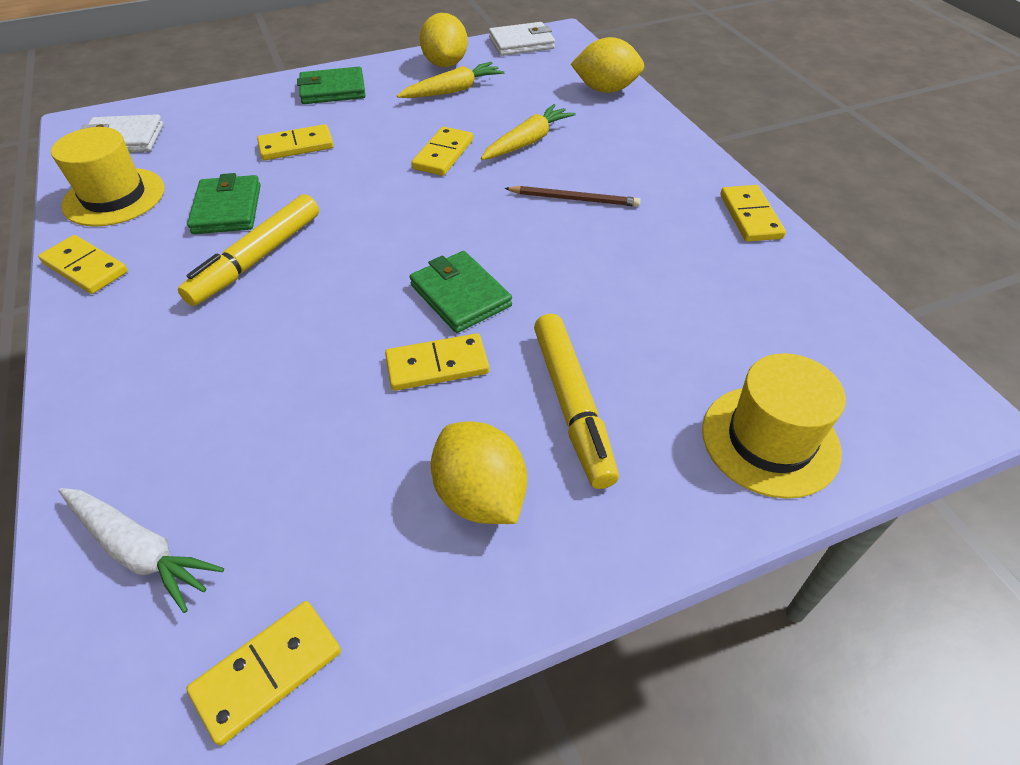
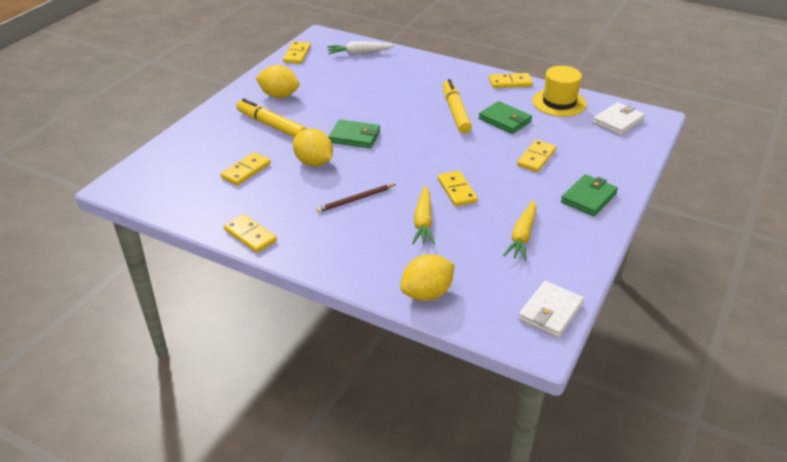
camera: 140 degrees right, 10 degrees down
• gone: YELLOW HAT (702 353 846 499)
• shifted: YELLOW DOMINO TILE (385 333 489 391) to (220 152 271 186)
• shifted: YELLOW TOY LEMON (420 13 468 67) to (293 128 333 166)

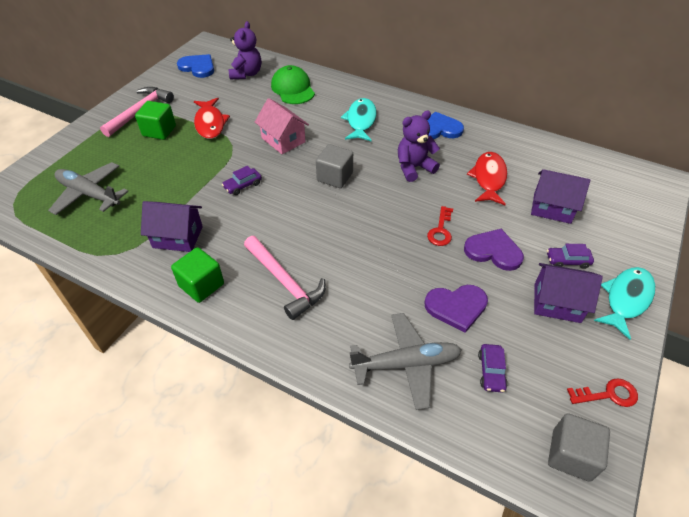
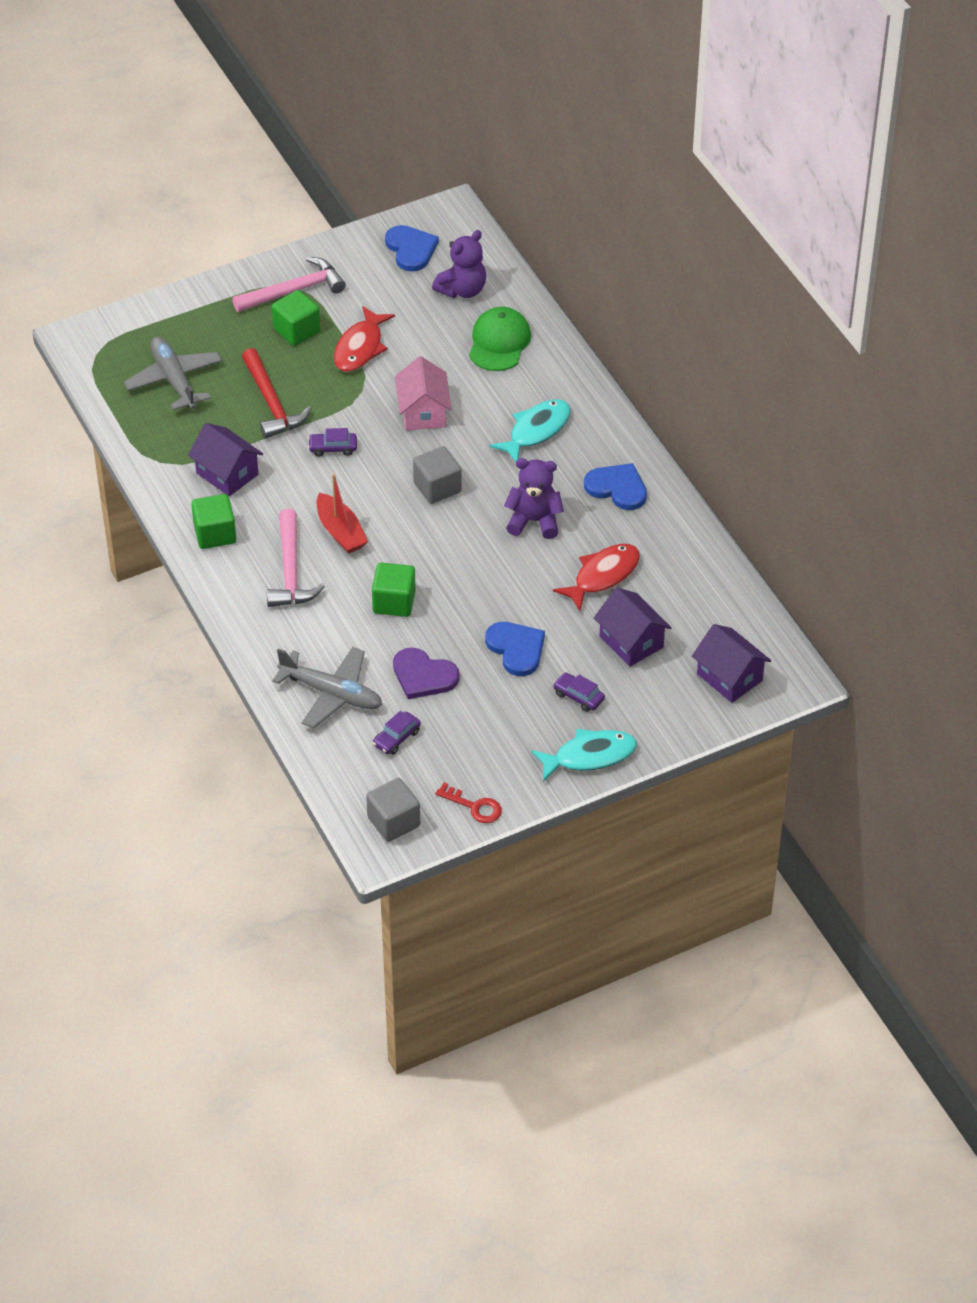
camera: 35 degrees right, 0 degrees up
• gone: CRIMSON KEY (427 206 453 246)
• new: CRIMSON HAMMER (242 348 311 438)
• new: CRIMSON SAILBOAT (317 474 368 554)
• new: GREEN CUBE (372 563 416 617)
• shifted: ROYAL PURPLE COTTAGE (534 263 603 323) to (692 624 771 703)
• repainted: ROYAL PURPLE HEART (464 229 524 271) to ROYAL BLUE HEART (485 622 545 676)

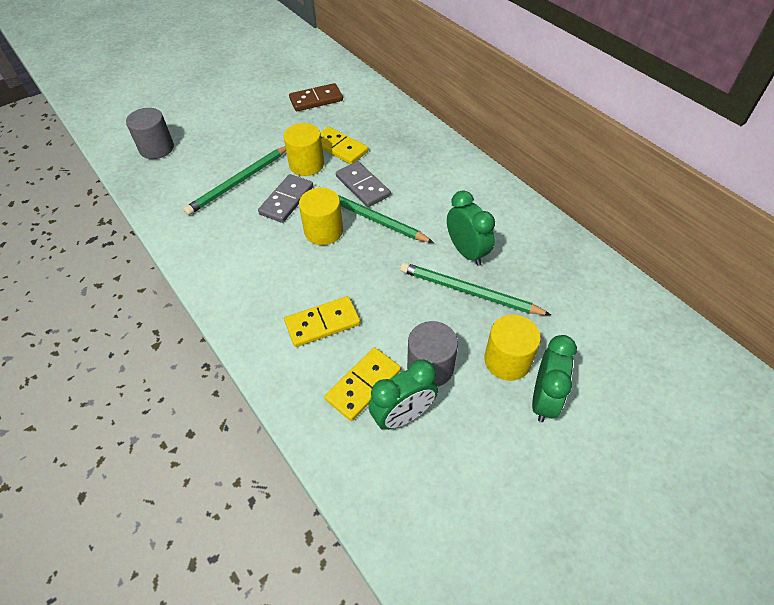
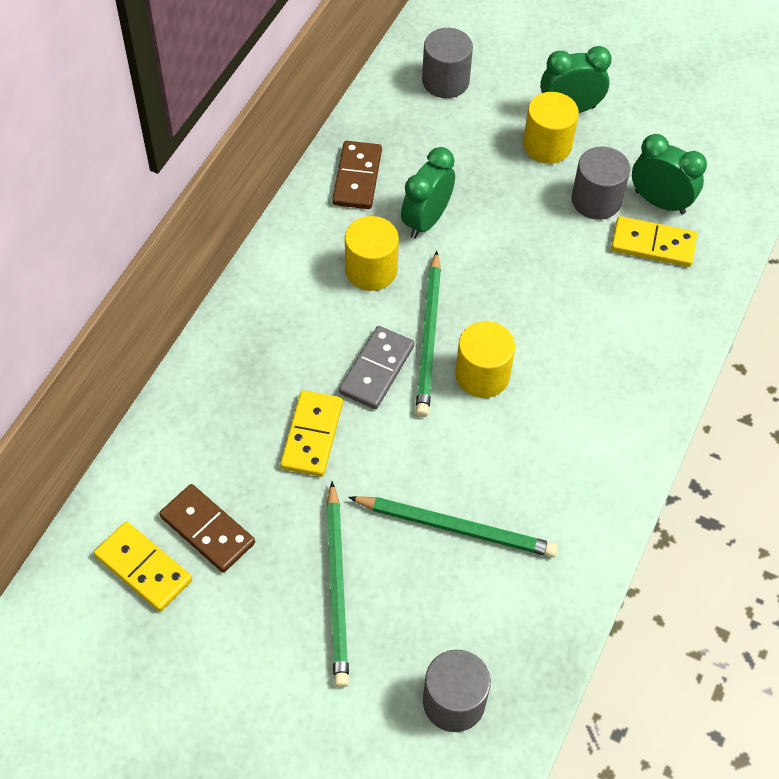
camera: 120 degrees left, 5 degrees up
• gone: GREY DOMINO TILE (258 174 313 223)
• new: DARK BROWN DOMINO TILE (332 141 382 209)
• new: GREY SOLID CYLINDER (422 28 473 98)
• shifted: YELLOW SOLID CYLINDER (283 123 324 176) to (345 216 399 291)
• shifted: YELLOW DOMINO TILE (284 296 360 347) to (94 522 192 611)
• shifted: GREEN LEAD PENCIL (400 262 551 315) to (326 481 349 688)

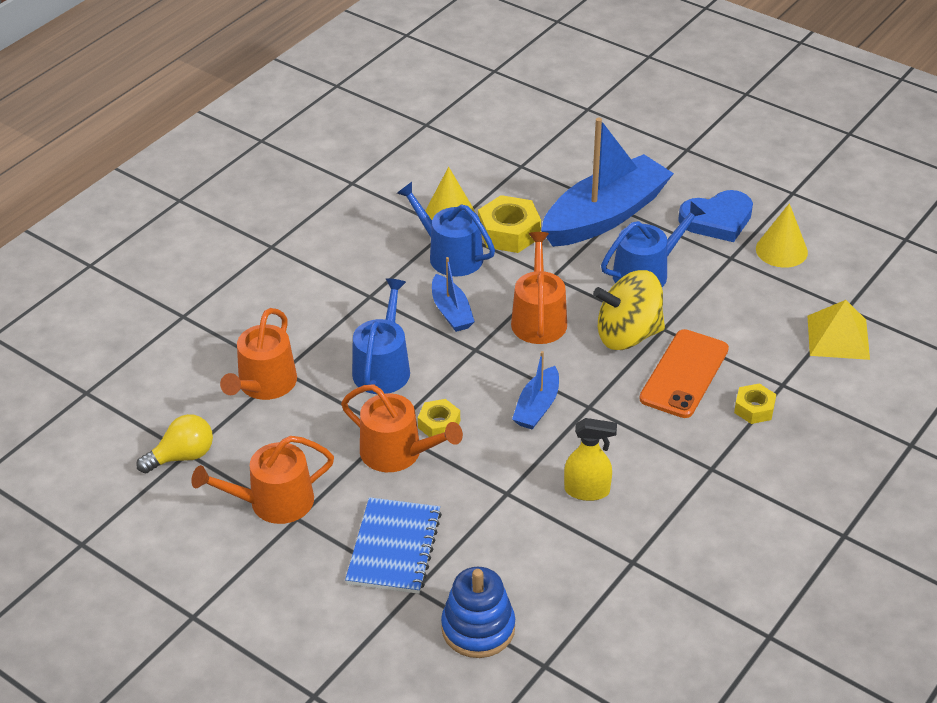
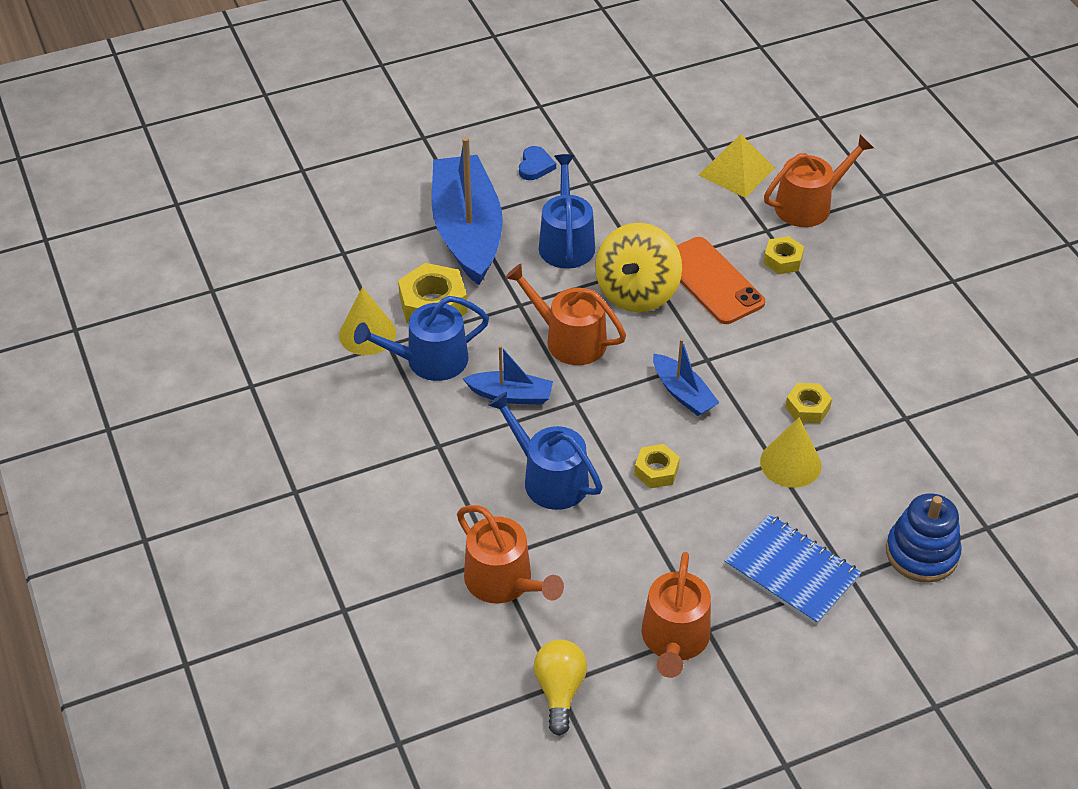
camera: 60 degrees left, 5 degrees up
• shifted: ORANGE-COLOURED SPRINKLING CAN (341 384 463 472) to (764 135 874 227)
• shifted: YELLOW CONE SHAPE (756 203 808 268) to (760 418 822 488)
• swapped: YELLOW SPRAY BOTTLE (564 418 617 501) to YELLOW NUT (785 383 832 423)
• scaled: ROYAL BLUE HEART (678 190 753 242) = (519 146 556 180) x0.56

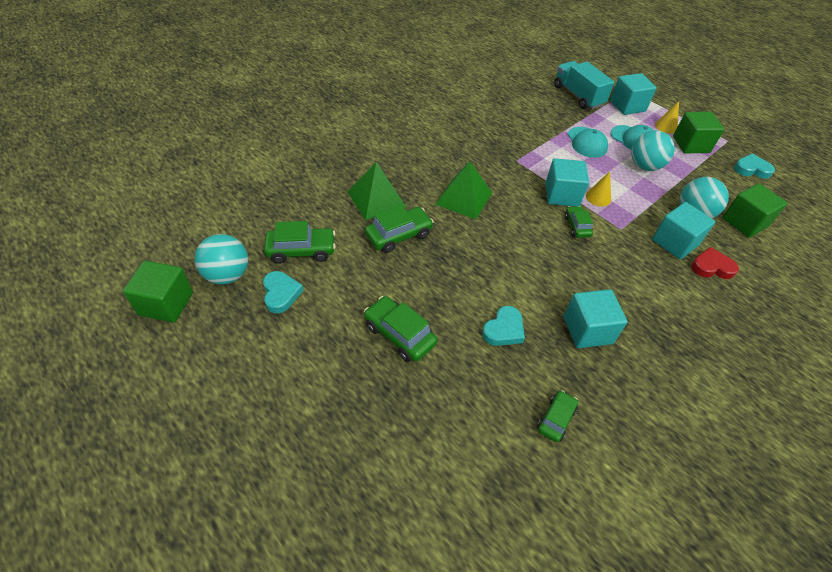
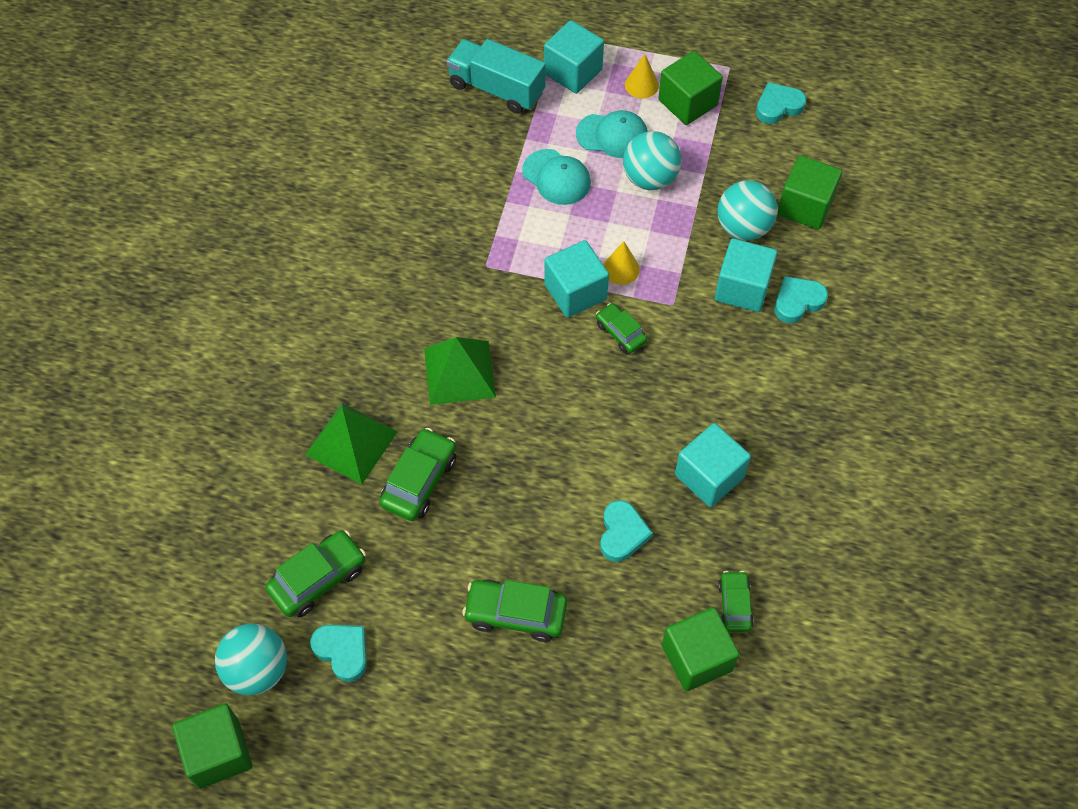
camera: 30 degrees left, 10 degrees up
• new: GREEN CUBE (662 607 739 691)
• repainted: CRIMSON HEART (691 247 739 279) to TEAL HEART (775 276 828 323)

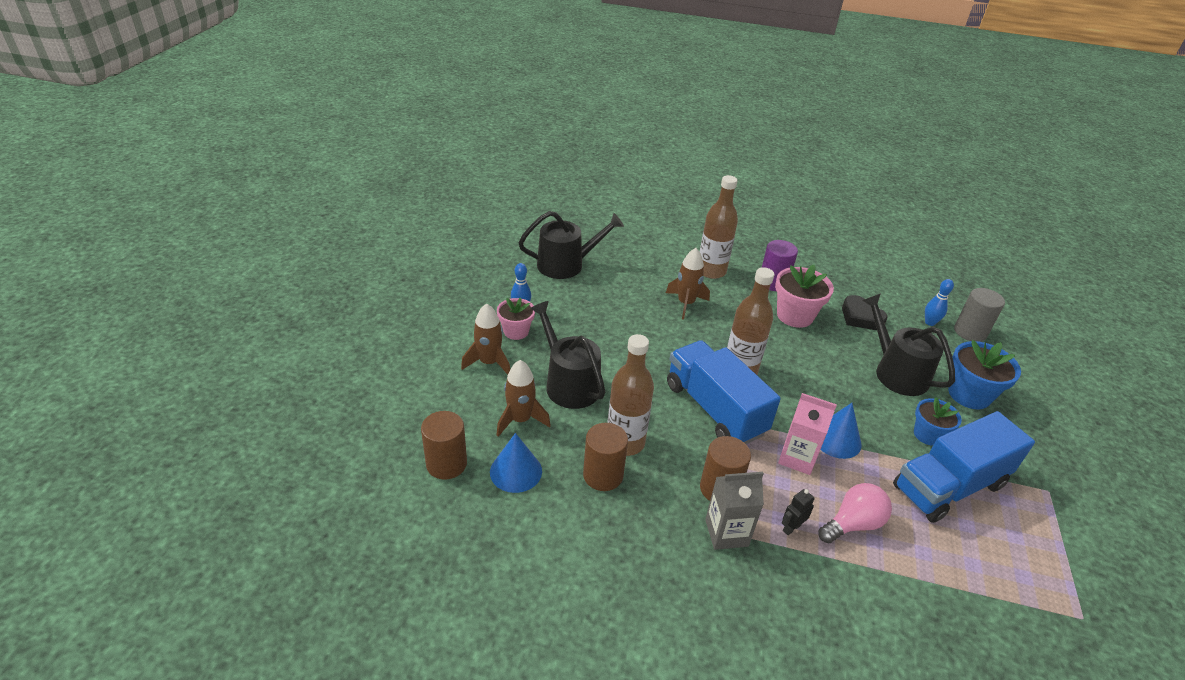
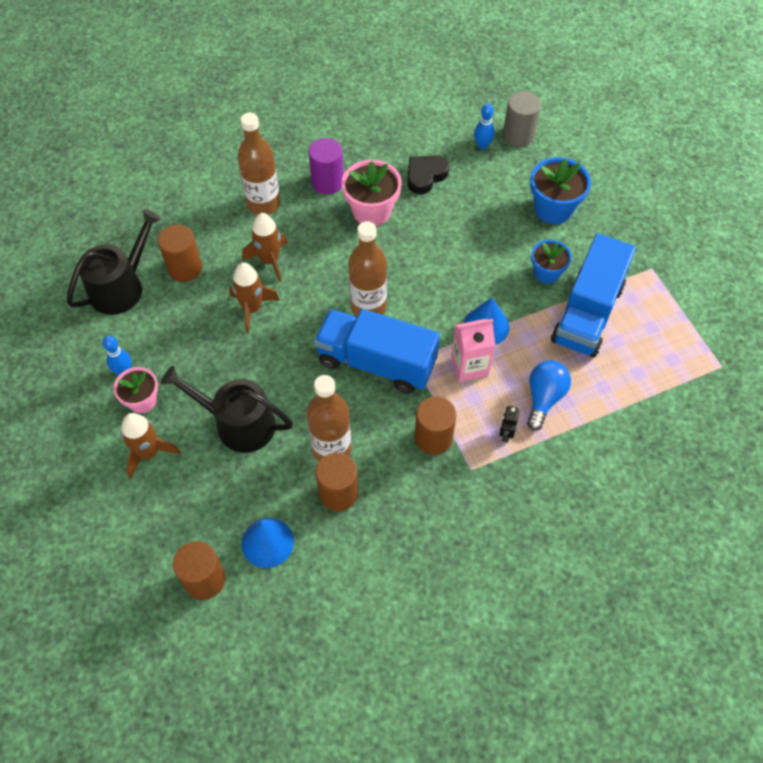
camera: 35 degrees left, 20 degrees up
• gone: GREY JUICE CARTON (705 472 764 550)
• gone: BLACK SPRINKLING CAN (862 293 955 396)
• new: DARK BROWN SOLID CYLINDER (158 225 202 282)
• shifted: DARK BROWN TOY ROCKET (497 360 551 437) to (229 262 280 333)
• repainted: PINK LIGHT BULB (818 483 892 543) to ROYAL BLUE LIGHT BULB (527 361 571 431)
• rotated: BLACK HEART (842 295 887 330) = (407 156 449 194) 120 degrees clockwise

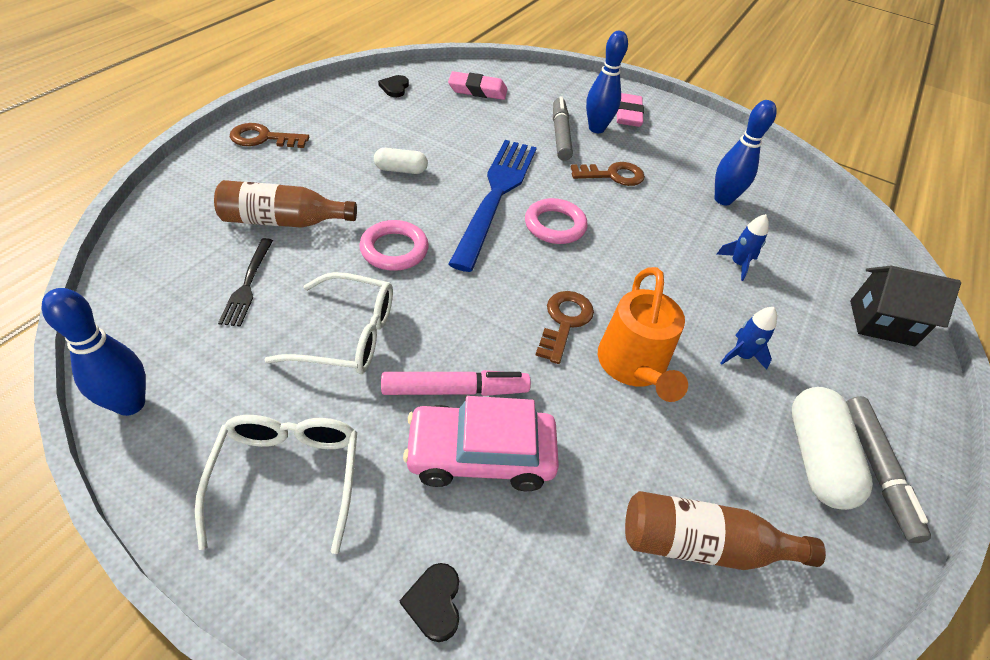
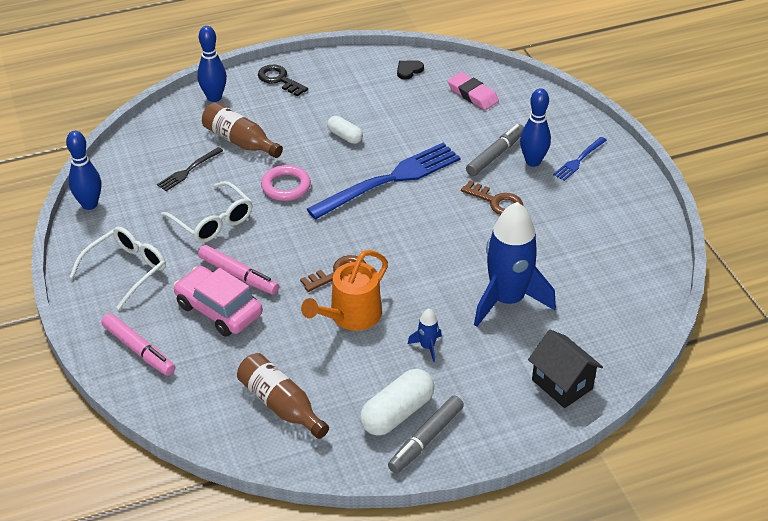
camera: 45 degrees right, 5 degrees down
• gone: PINK HOOP (525 198 588 244)
• shifted: ROYAL BLUE SKITTLE (715 100 777 205) to (197 26 227 102)
• swapped: BLACK HEART (400 563 459 642) to PINK FELT PEN (101 313 175 376)
• swapped: PINK GUM ERASER (616 93 644 127) to ROYAL BLUE DINNER FORK (553 137 607 181)
• repainted: DARK BROWN KEY (230 123 309 148) to BLACK KEY (258 65 308 96)
• scaled: ROYAL BLUE TOY ROCKET (716 214 769 281) = (474 202 556 327) x2.45

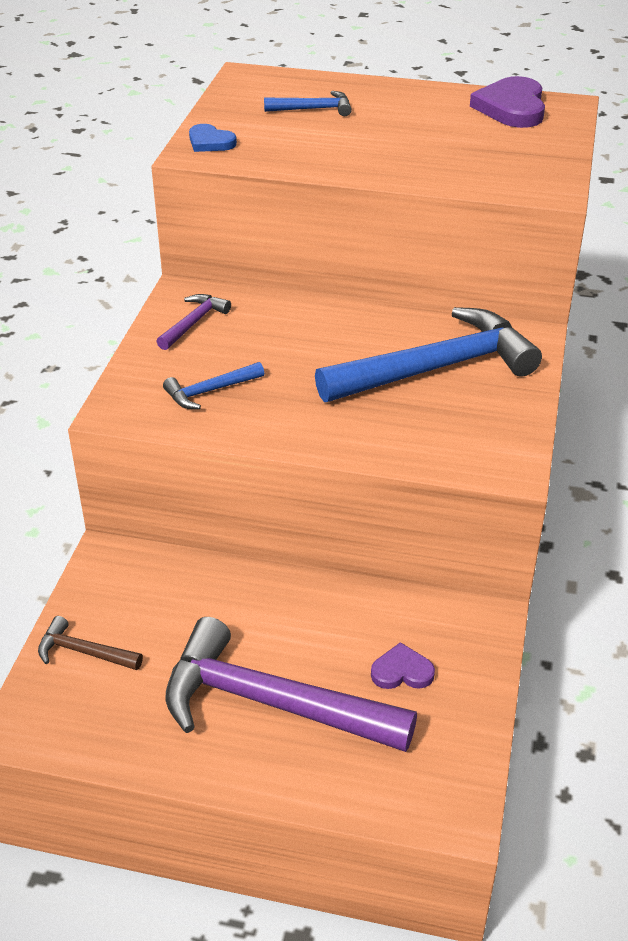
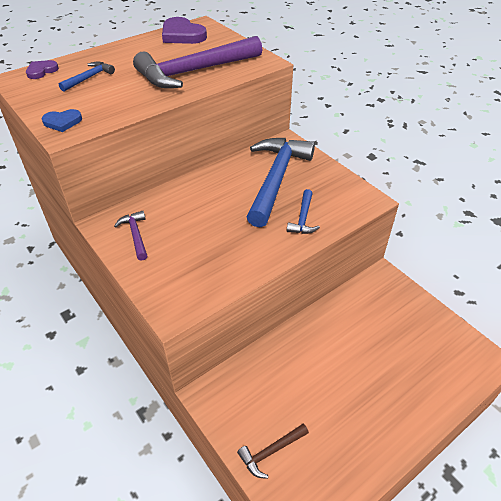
camera: 50 degrees left, 5 degrees up
• shifted: ROYAL BLUE HAMMER (163 362 264 409) to (287 189 320 234)
• shifted: ROYAL PURPLE HAMMER (165 617 417 752) to (133 36 262 88)
• shifted: ROYAL PURPLE HEART (371 642 435 689) to (26 60 59 79)

